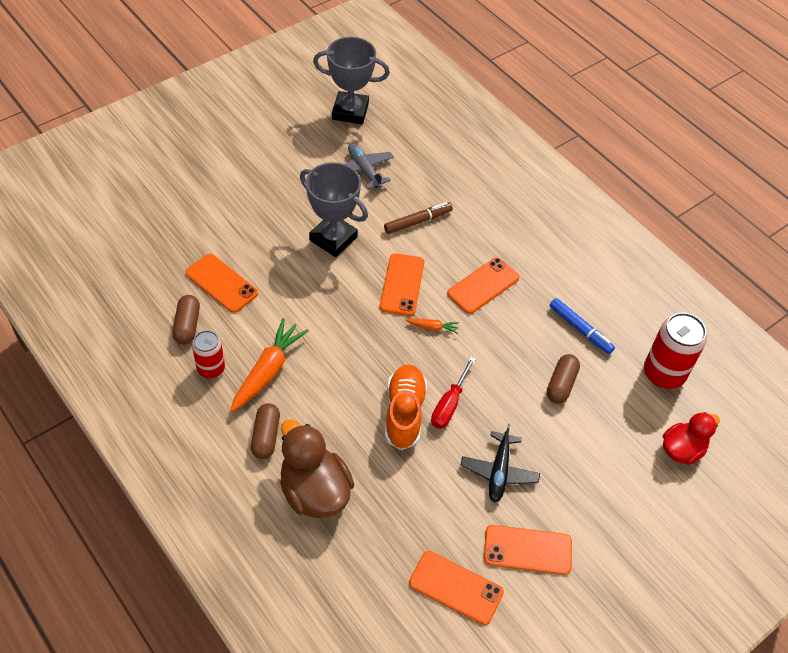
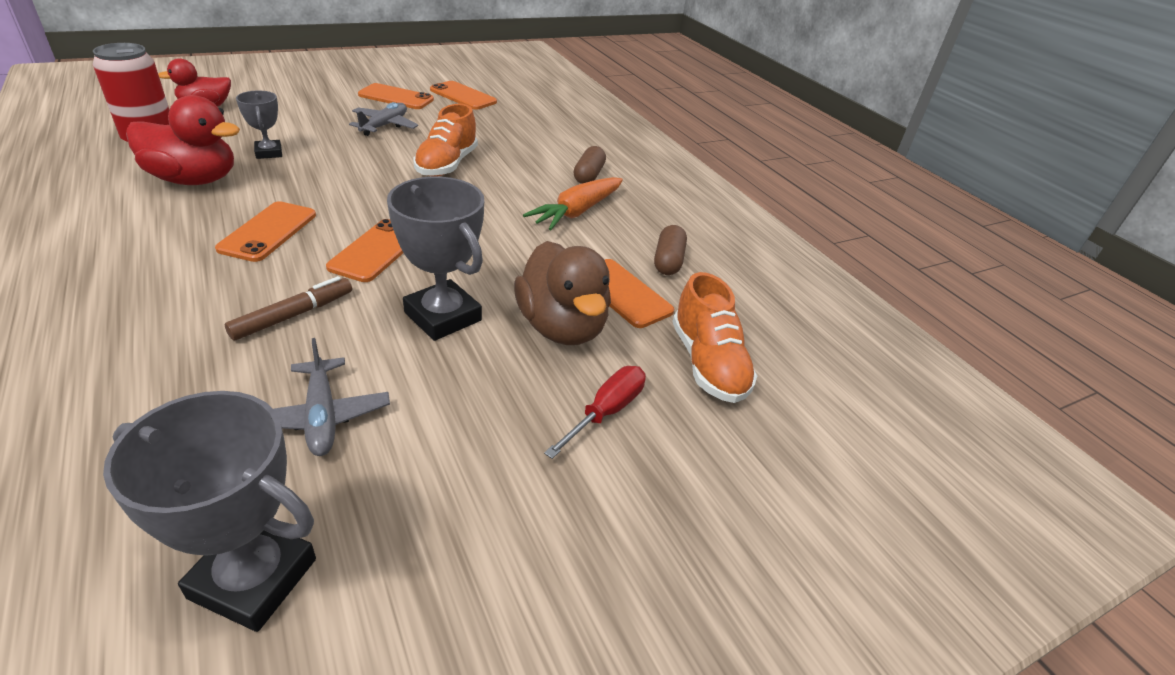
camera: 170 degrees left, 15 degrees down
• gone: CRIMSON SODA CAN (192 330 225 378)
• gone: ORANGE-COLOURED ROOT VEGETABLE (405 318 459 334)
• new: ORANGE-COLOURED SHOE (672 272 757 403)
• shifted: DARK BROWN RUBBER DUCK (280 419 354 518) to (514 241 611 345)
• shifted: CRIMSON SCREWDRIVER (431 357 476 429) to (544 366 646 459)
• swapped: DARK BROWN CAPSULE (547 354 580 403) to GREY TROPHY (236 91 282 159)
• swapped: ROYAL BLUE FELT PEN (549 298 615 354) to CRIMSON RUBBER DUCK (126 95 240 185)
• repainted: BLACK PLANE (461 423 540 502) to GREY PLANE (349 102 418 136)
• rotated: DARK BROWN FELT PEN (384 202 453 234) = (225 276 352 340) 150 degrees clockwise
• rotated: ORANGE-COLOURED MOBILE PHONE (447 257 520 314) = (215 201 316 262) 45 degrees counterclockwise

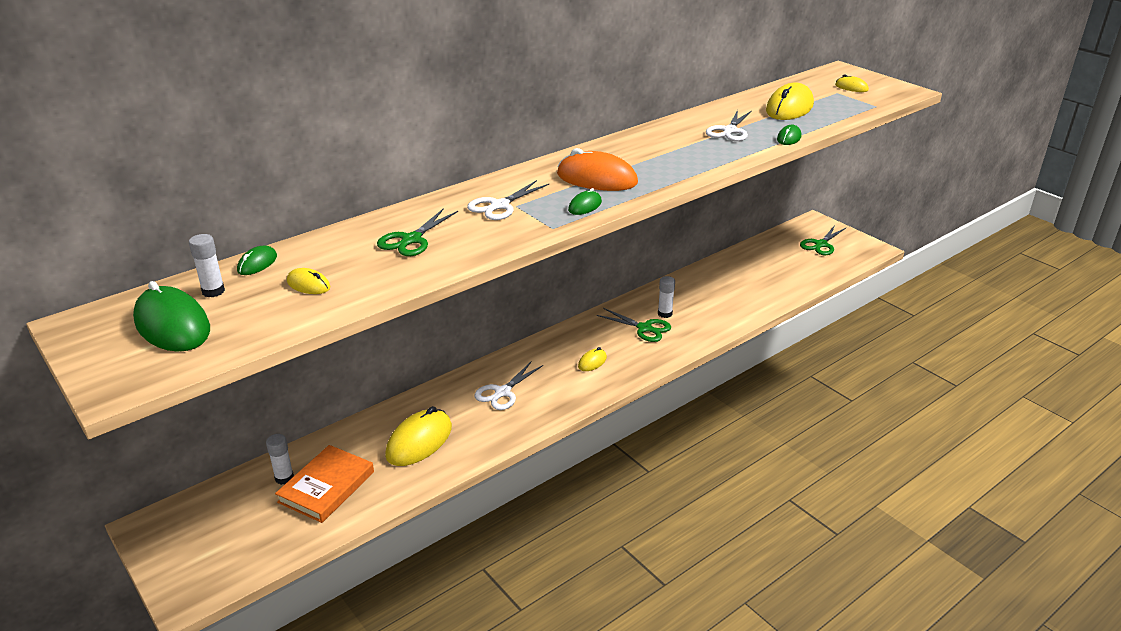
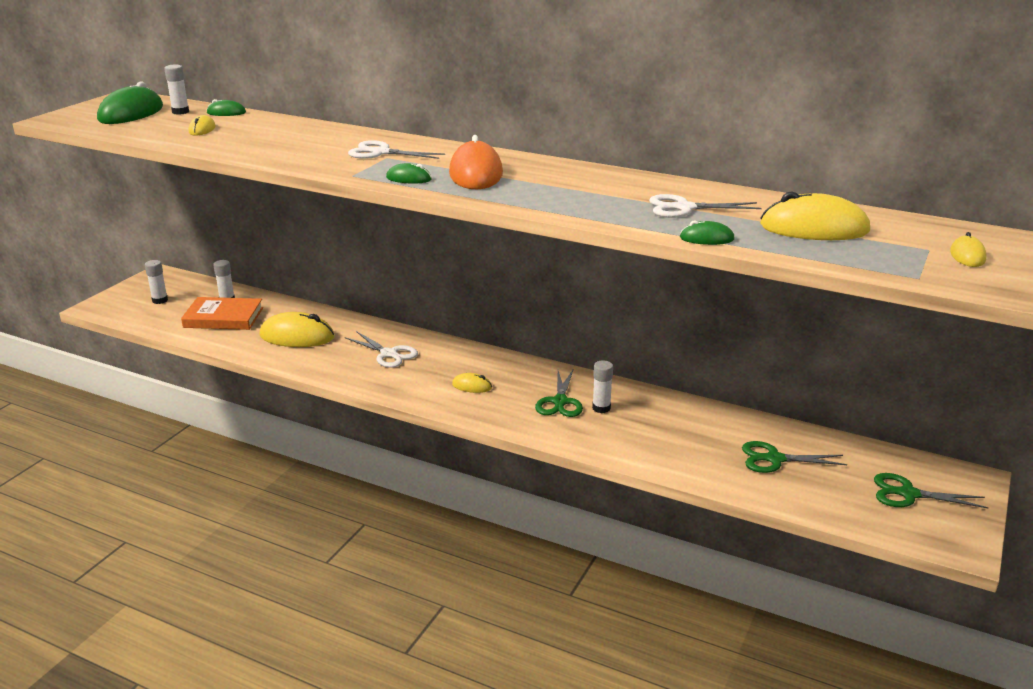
camera: 65 degrees right, 5 degrees down
• new: WHITE STICK OF GLUE (145 260 168 304)
• shifted: GREEN PAIR OF SCISSORS (377 208 458 256) to (742 441 847 473)
• rotated: WHITE PAIR OF SCISSORS (474 361 543 410) = (345 331 418 368) 150 degrees counterclockwise

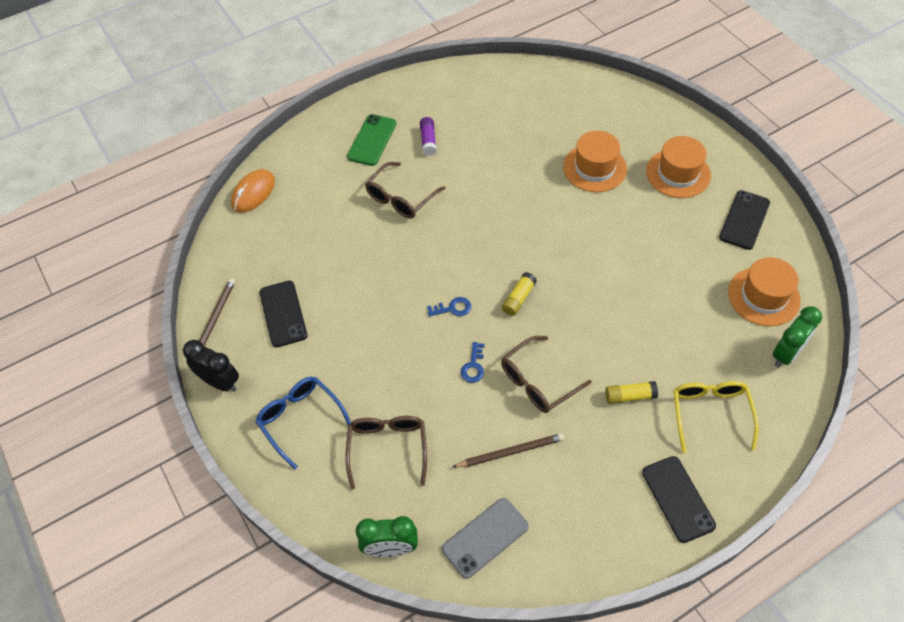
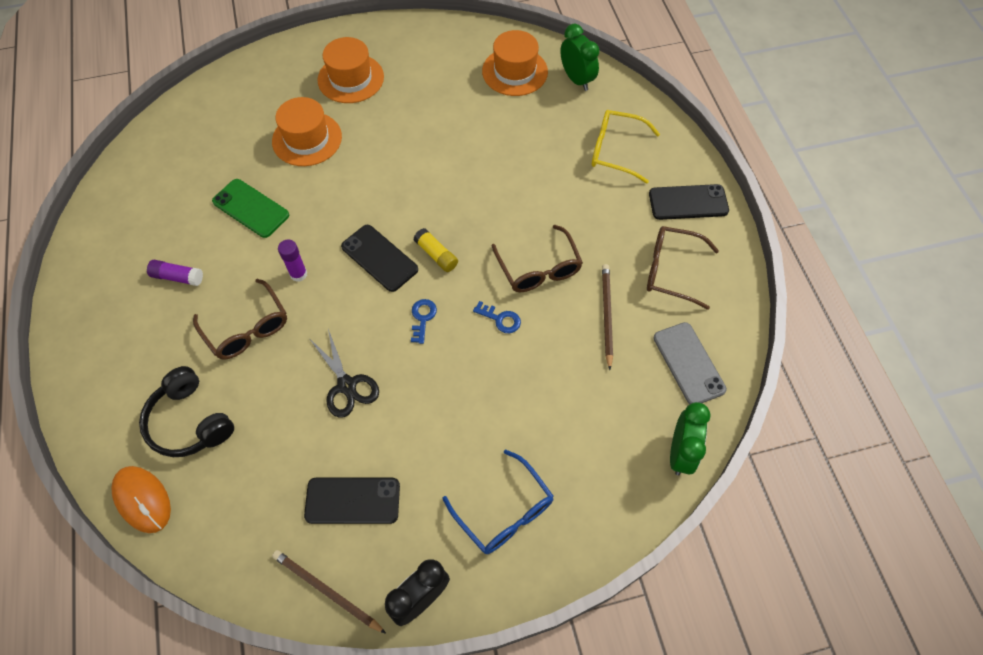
camera: 75 degrees left, 5 degrees up
• gone: YELLOW STICK OF GLUE (605 381 658 404)
• new: BLACK HEADPHONES (139 366 234 457)
• new: ROYAL PURPLE STICK OF GLUE (278 240 307 282)
• new: BLACK PAIR OF SCISSORS (309 329 379 418)
• shifted: DARK BROWN GLASSES (346 416 427 489) to (647 226 719 310)
• shifted: GREEN MOBILE PHONE (347 114 396 166) to (212 179 289 238)
• shifted: BLACK MOBILE PHONE (719 190 770 250) to (341 225 418 292)
• rotated: ROYAL BLUE GLASSES (255 377 351 469) = (442 449 554 554) 105 degrees counterclockwise

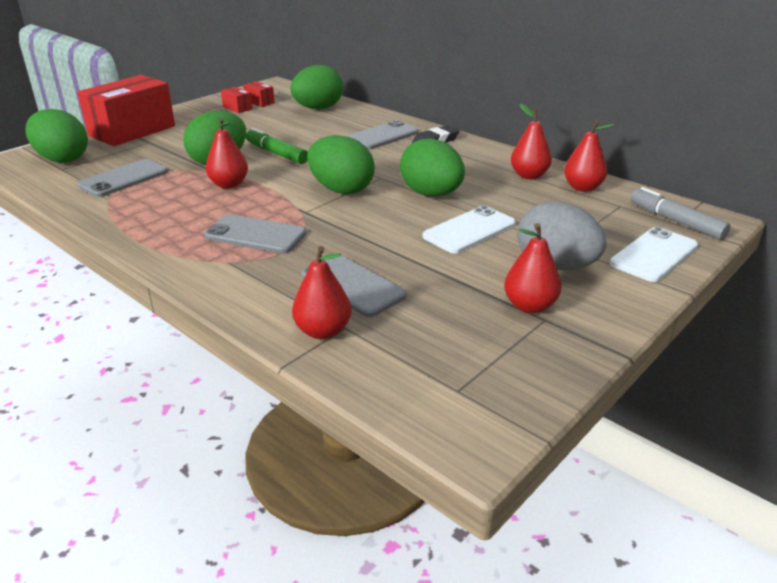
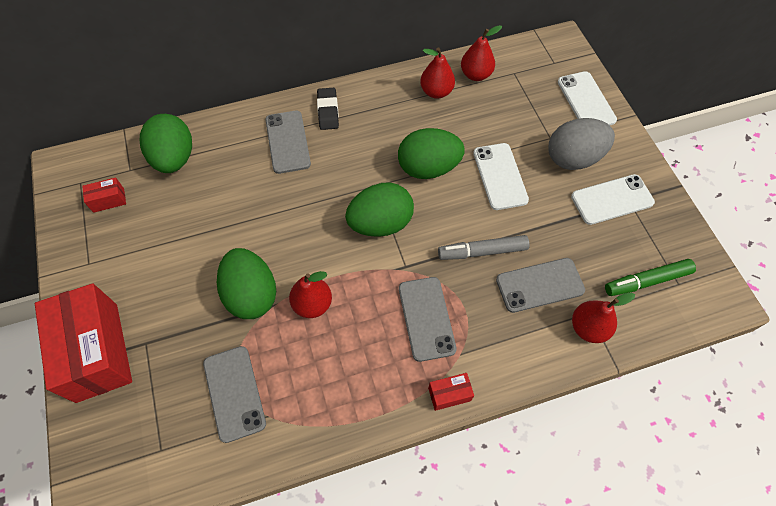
camera: 60 degrees left, 30 degrees up
• gone: GREEN EGG (26 109 88 163)
• shifted: CRIMSON PACKAGE (221 87 252 113) to (428 373 474 411)
• shifted: GREEN FELT PEN (246 128 308 164) to (605 259 696 296)
• shifted: GREY FELT PEN (630 187 731 240) to (438 235 529 260)
• swapped: CRIMSON PEAR (504 223 561 313) to WHITE MOBILE PHONE (571 174 655 225)
• rotated: GREY MOBILE PHONE (204 214 306 254) = (399 277 457 362) 60 degrees counterclockwise

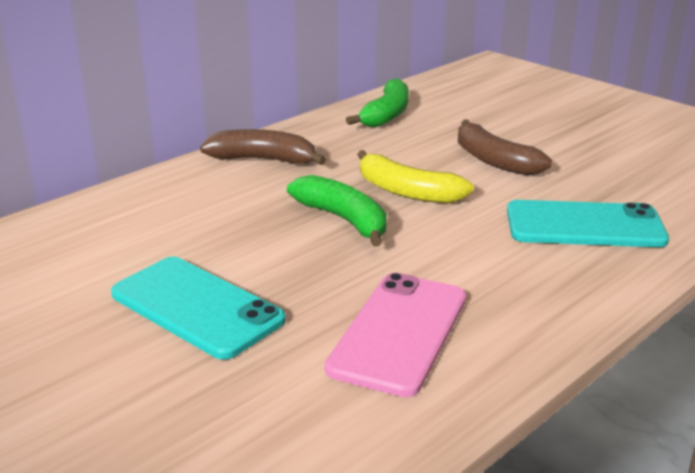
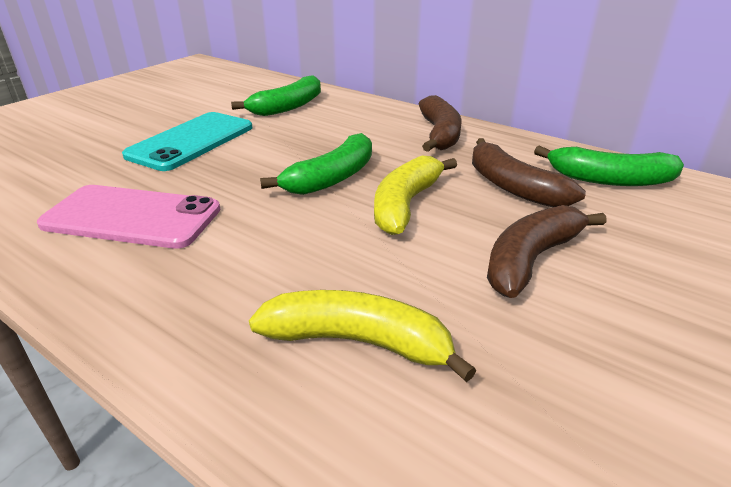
camera: 80 degrees right, 5 degrees up
• new: GREEN TOY BANANA (231 75 321 116)
• new: DARK BROWN TOY BANANA (472 138 586 207)
• swapped: TEAL MOBILE PHONE (507 200 669 247) to YELLOW TOY BANANA (249 290 476 382)

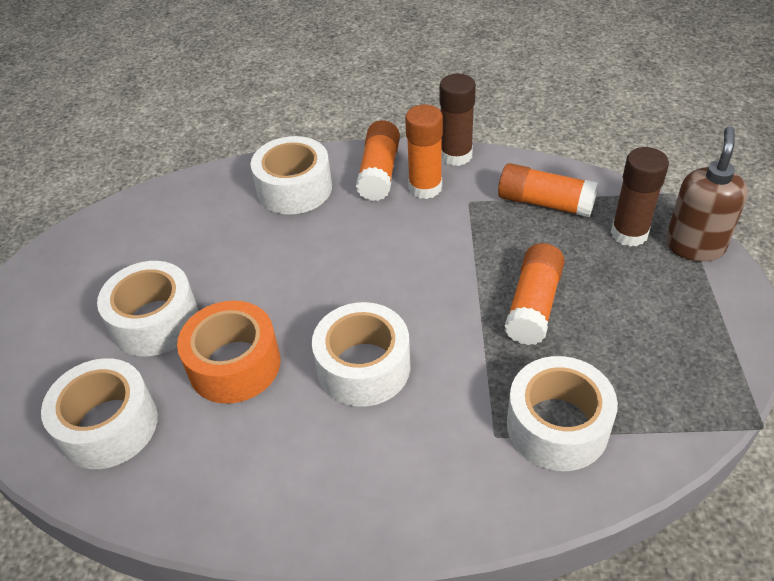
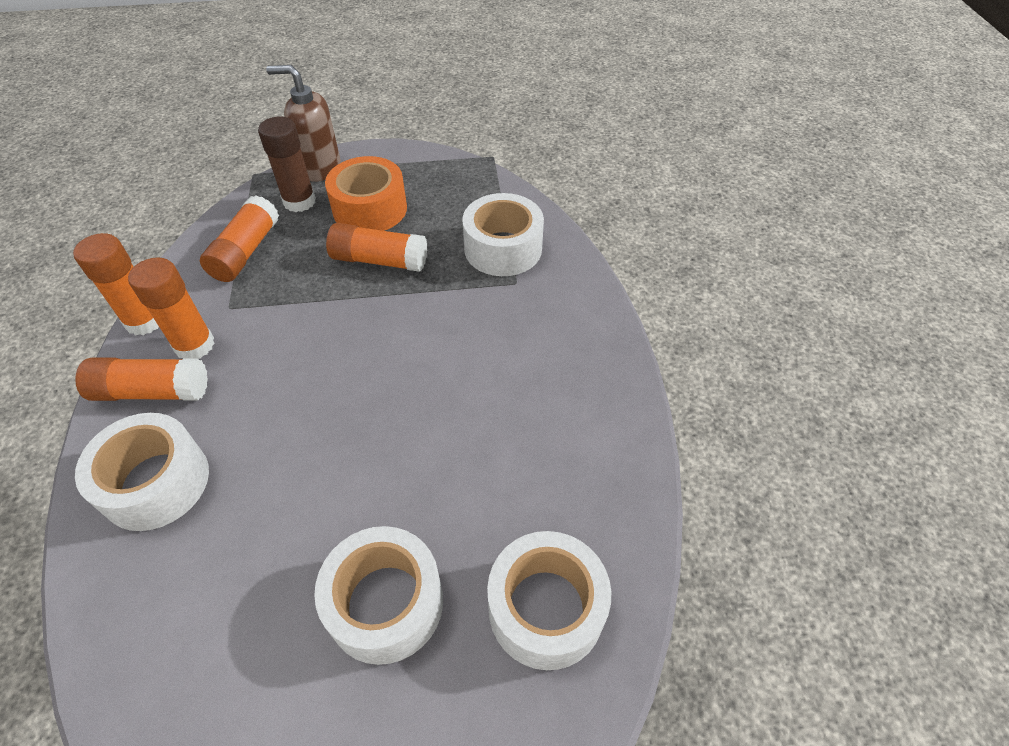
camera: 100 degrees left, 5 degrees up
• gone: WHITE ROLL OF TAPE (312 302 410 407)
• shifted: ORANGE-COLOURED ROLL OF TAPE (177 301 280 404) to (325 156 407 231)
• repainted: DARK BROWN STICK OF GLUE (439 74 476 166) to ORANGE-COLOURED STICK OF GLUE (73 233 159 336)

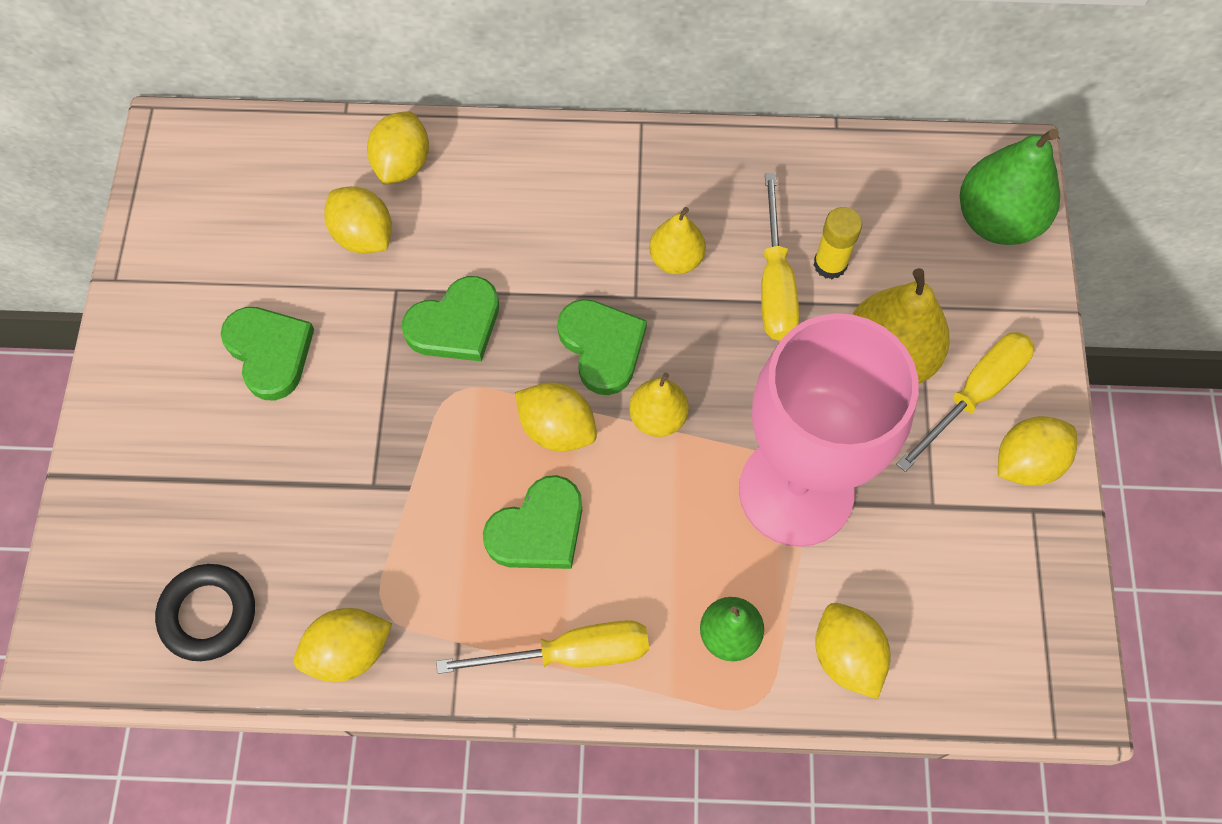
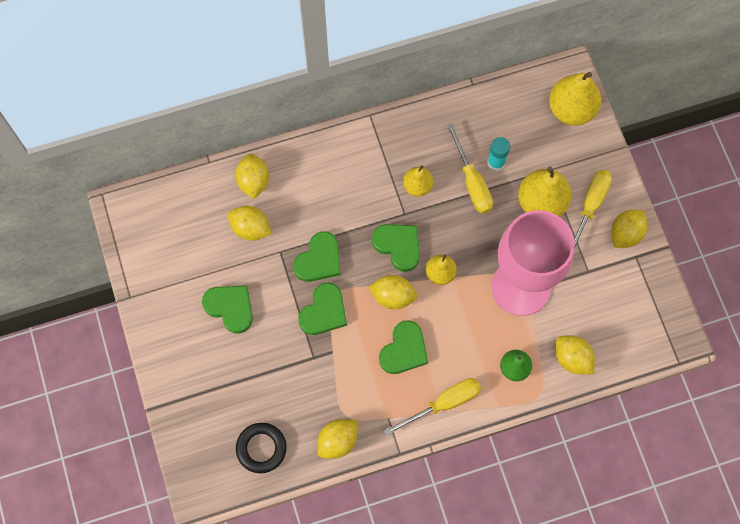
camera: 20 degrees left, 5 degrees up
• new: GREEN HEART (298 283 347 335)
• repainted: YELLOW STICK OF GLUE (814 207 862 279) to TEAL STICK OF GLUE (487 137 510 171)
• repainted: GREEN PEAR (960 129 1060 245) to YELLOW PEAR (549 72 601 126)

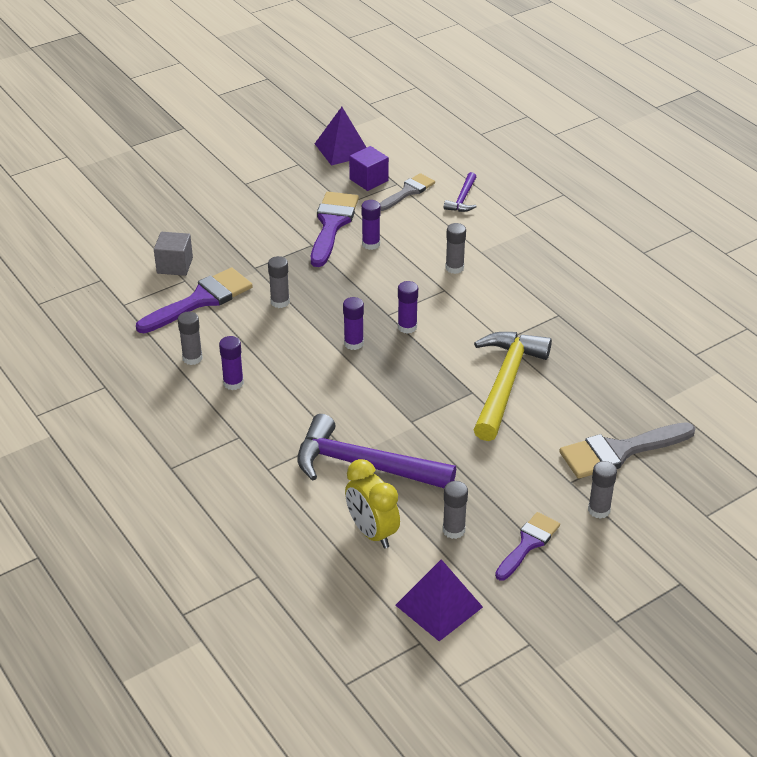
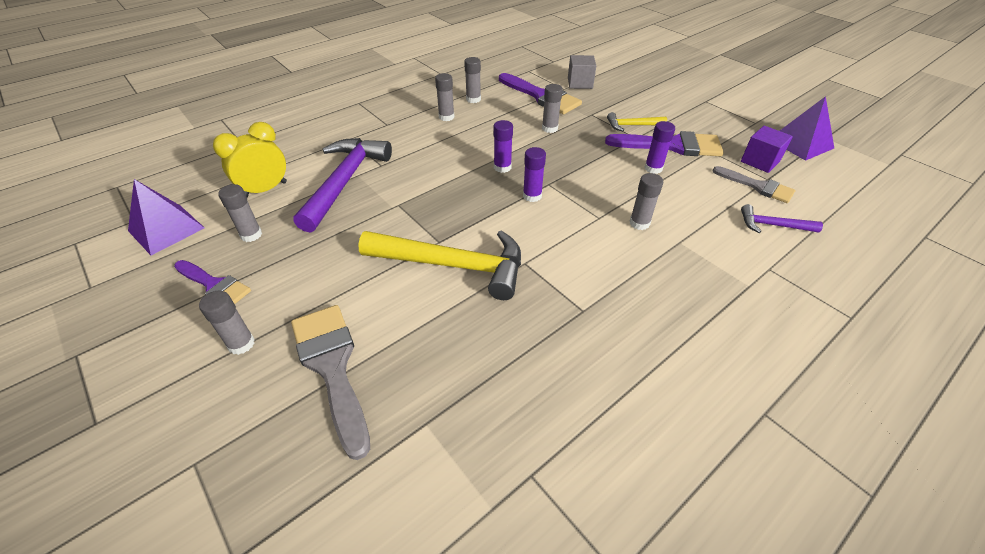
camera: 85 degrees right, 5 degrees up
• new: YELLOW HAMMER (607 112 667 131)
• repainted: ROYAL PURPLE STICK OF GLUE (219 336 244 390) to GREY STICK OF GLUE (435 73 454 121)

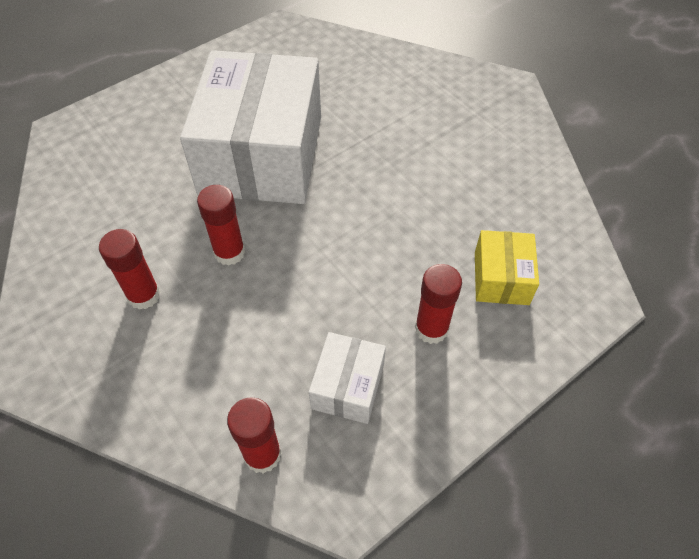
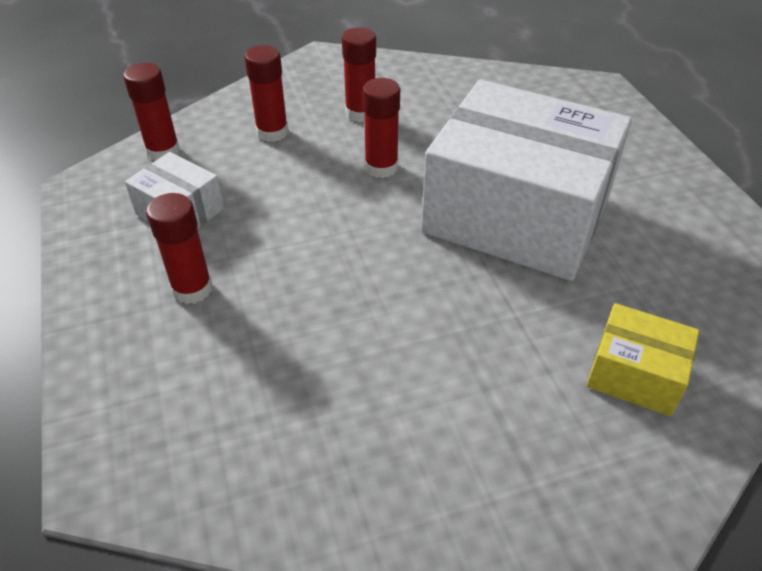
camera: 110 degrees right, 10 degrees down
• new: CRIMSON STICK OF GLUE (244 45 288 142)
• shifted: YELLOW PACKAGE (475 230 539 305) to (586 303 699 416)

